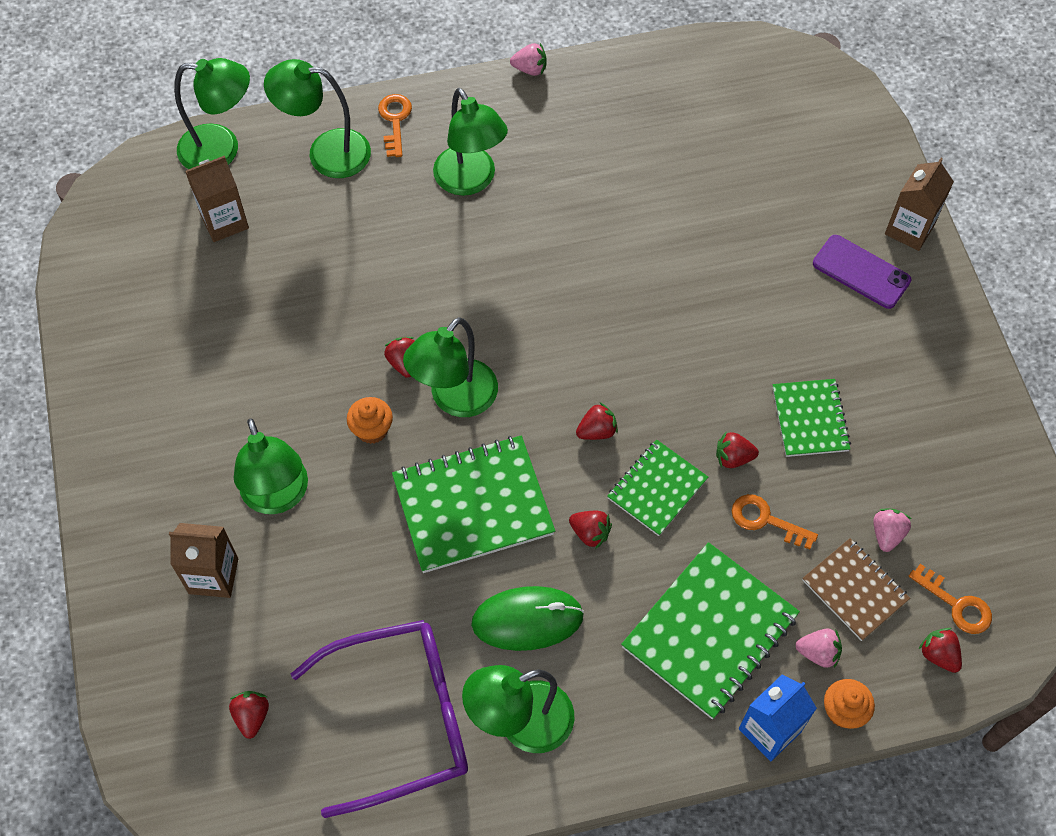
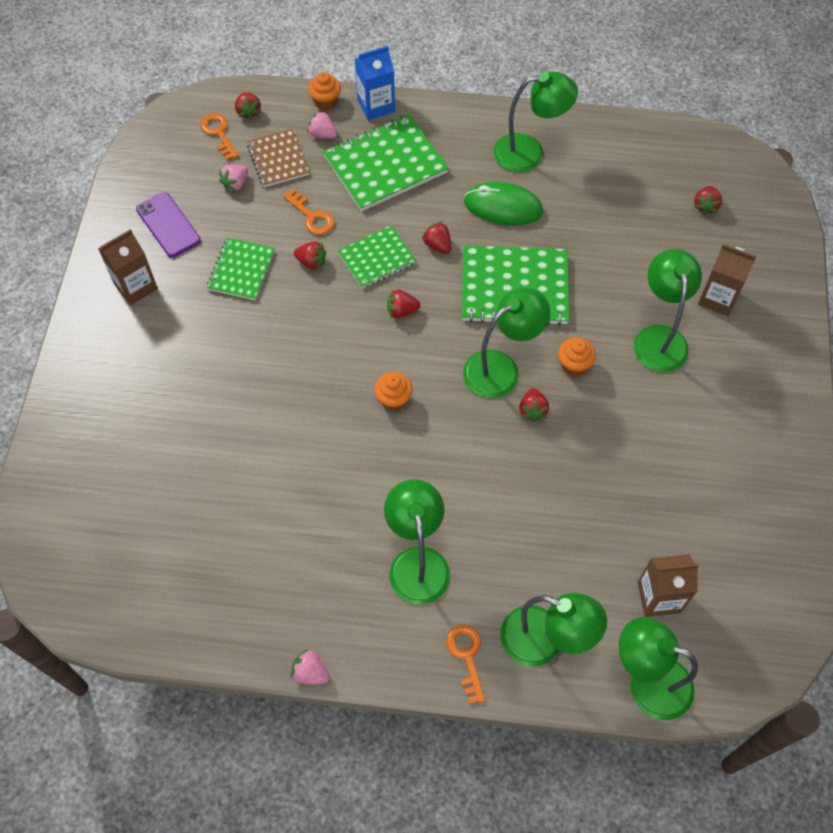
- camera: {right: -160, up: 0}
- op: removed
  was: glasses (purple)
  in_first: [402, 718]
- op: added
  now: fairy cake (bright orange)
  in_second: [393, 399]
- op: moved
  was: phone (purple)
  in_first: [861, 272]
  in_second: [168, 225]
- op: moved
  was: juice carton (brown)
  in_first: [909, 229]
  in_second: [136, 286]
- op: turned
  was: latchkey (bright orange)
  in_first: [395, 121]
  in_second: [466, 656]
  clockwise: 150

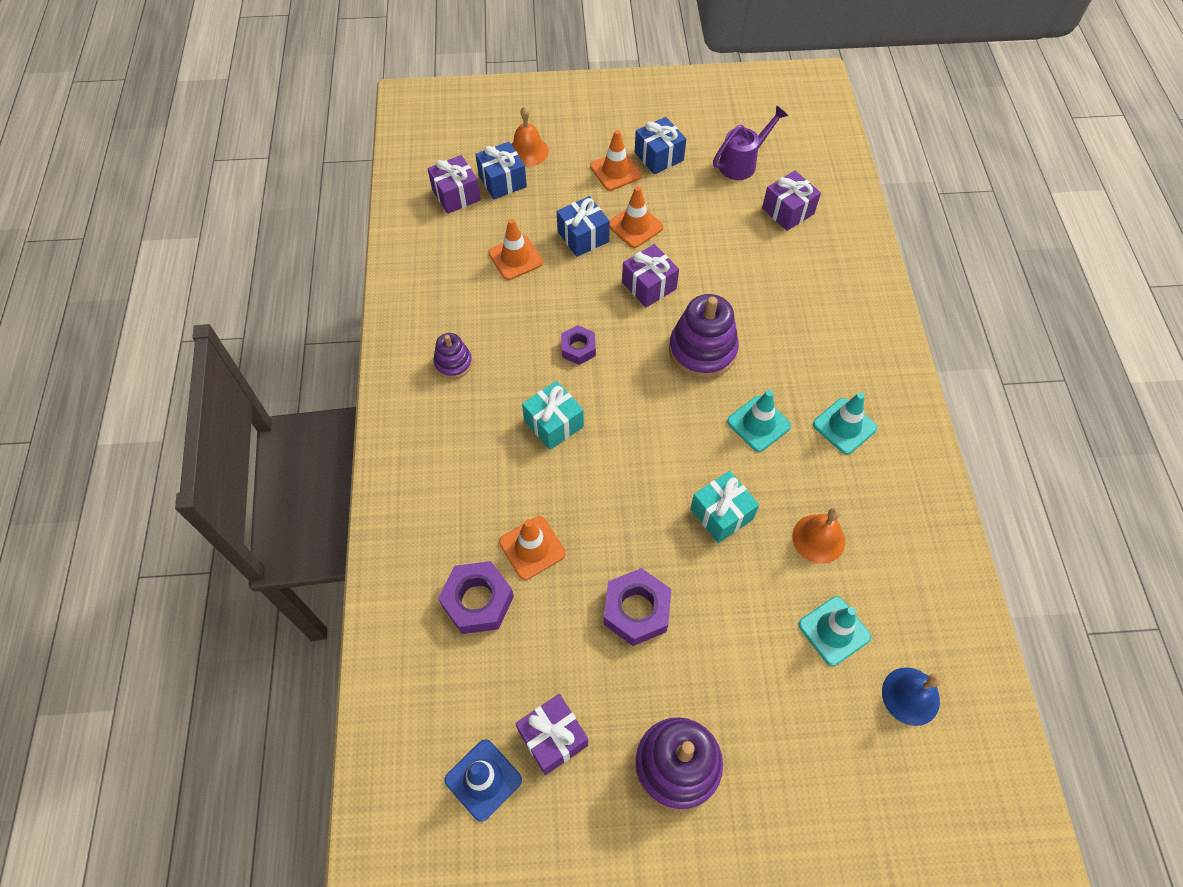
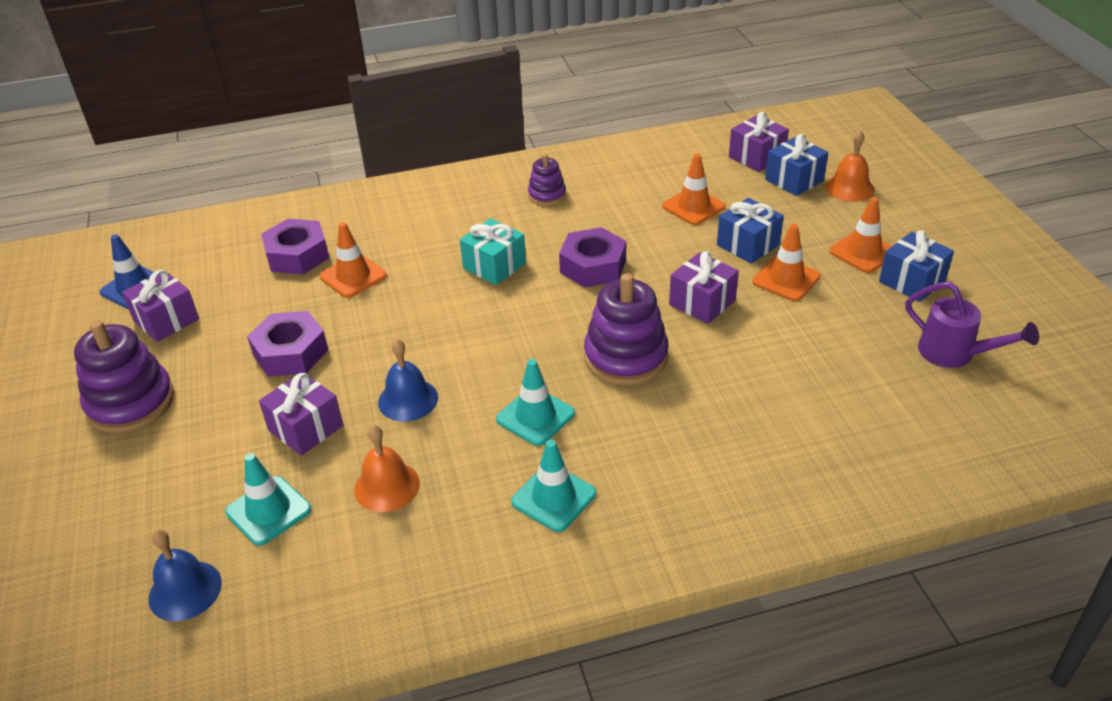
- camera: {right: 80, up: -20}
- op: moved
  was: wrapped gift (purple)
  in_first: [788, 211]
  in_second: [306, 428]
- op: replaced
  was: wrapped gift (aqua)
  now: school bell (royal blue)
  in_first: [721, 514]
  in_second: [408, 399]
- op: resized
  was: nut (purple)
  in_first: [578, 348]
  in_second: [593, 266]
  ratio: 1.6

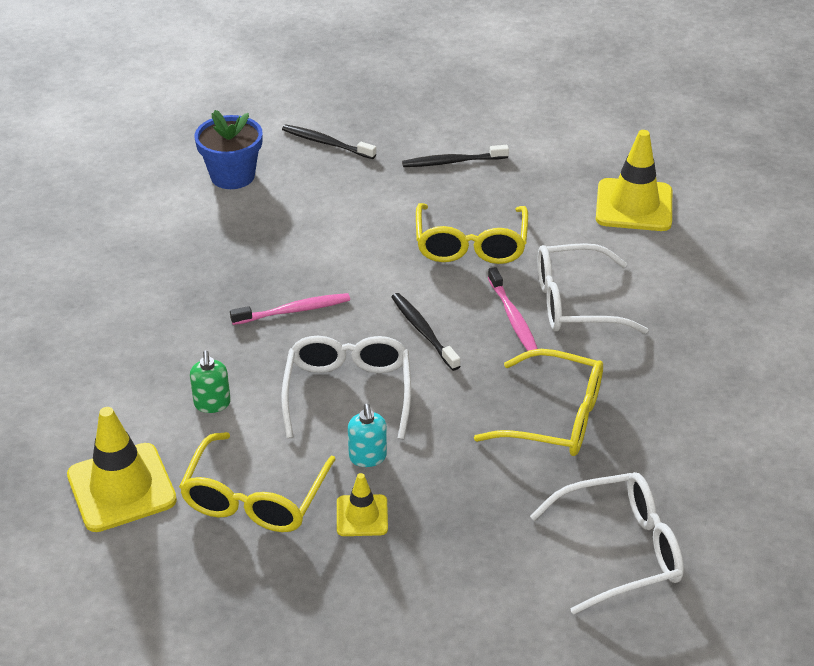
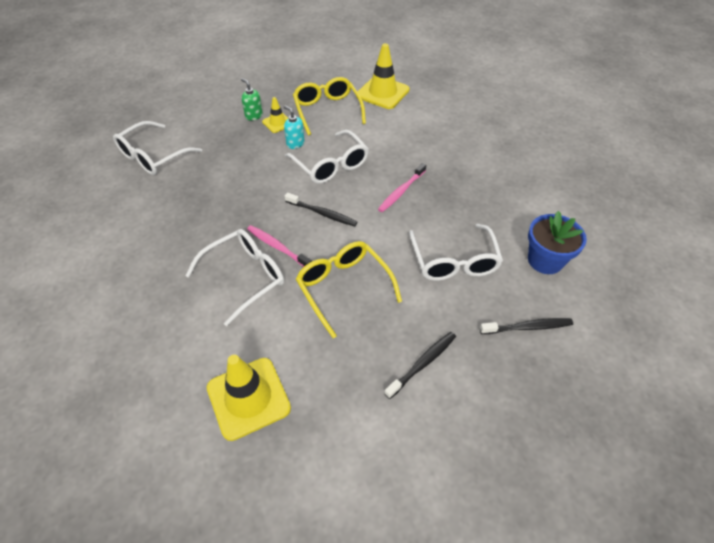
- camera: {right: 145, up: 10}
- op: removed
  was: glasses (golden)
  in_first: [555, 418]
- op: added
  now: glasses (pure white)
  in_second: [454, 262]
- op: moved
  was: soap pump (green)
  in_first: [212, 404]
  in_second: [254, 116]

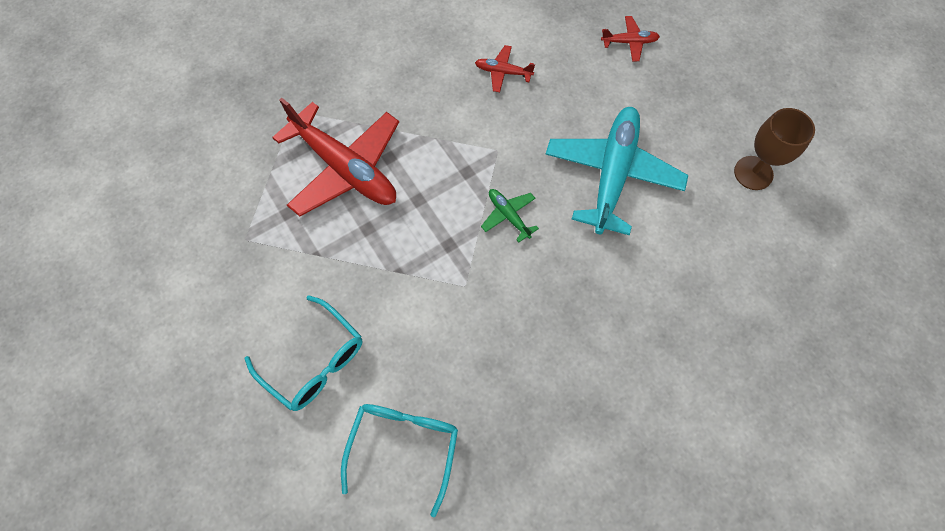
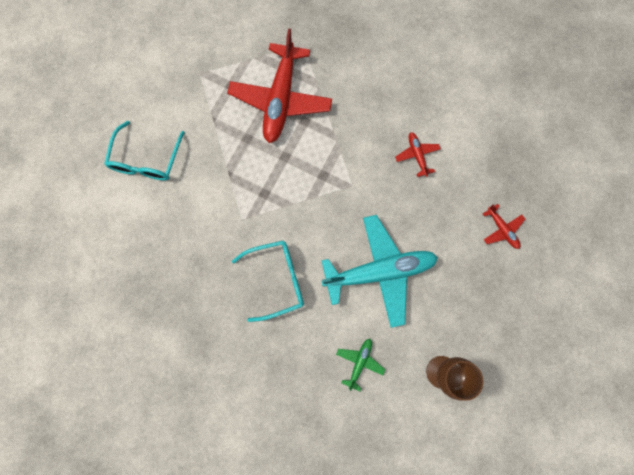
- camera: {right: 60, up: 10}
- op: moved
  was: glasses (aqua)
  in_first: [404, 446]
  in_second: [277, 279]
- op: moved
  was: aeroplane (green)
  in_first: [508, 216]
  in_second: [359, 362]

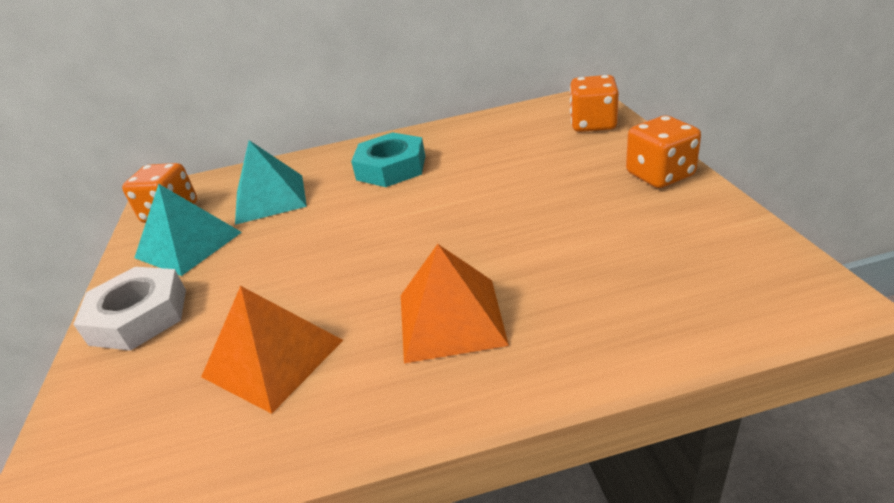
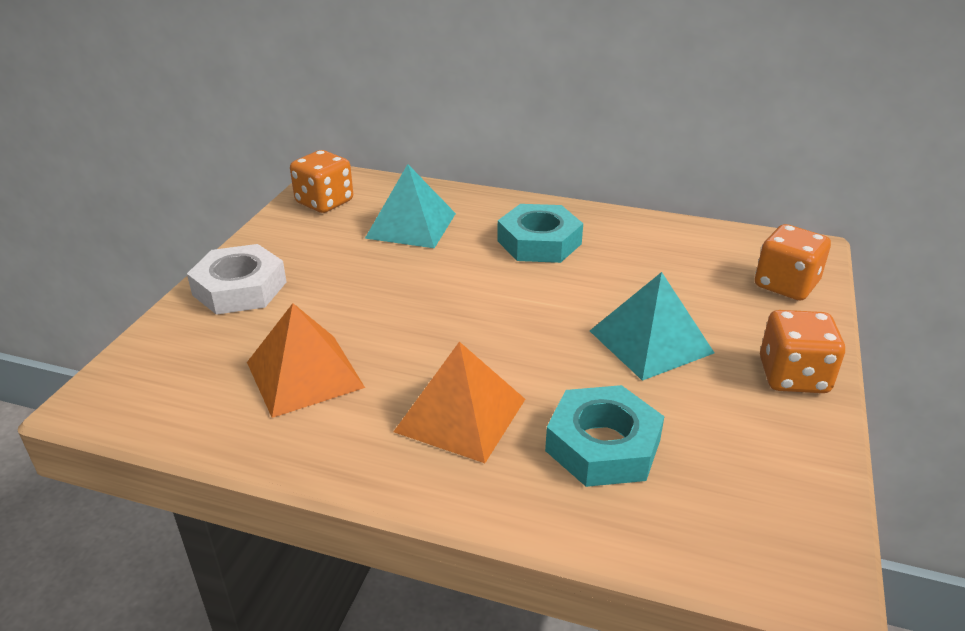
- camera: {right: 25, up: 0}
- op: added
  now: nut (aqua)
  in_second: [603, 445]
- op: moved
  was: pyramid (aqua)
  in_first: [188, 245]
  in_second: [650, 341]

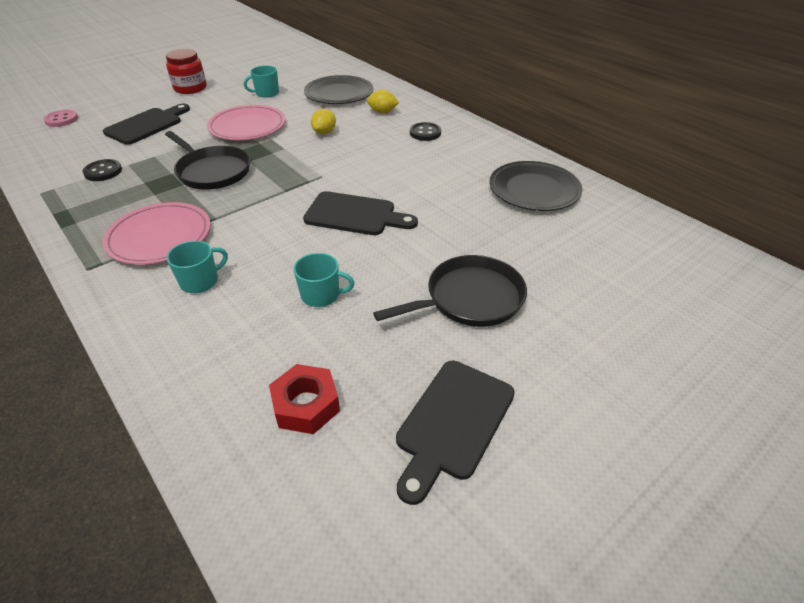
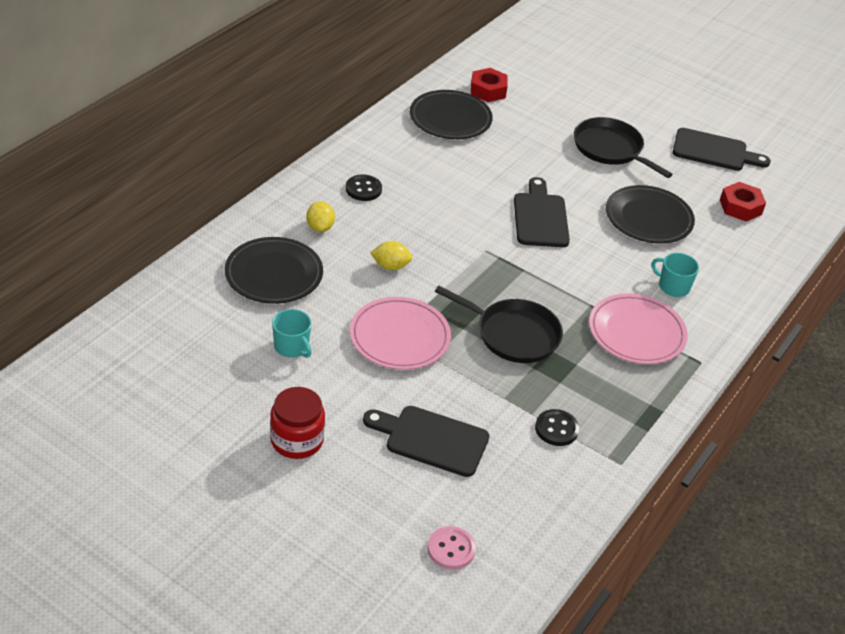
- camera: {right: -110, up: 0}
- op: added
  now: nut (red)
  in_second: [488, 90]
- op: replaced
  was: tea mug (aqua)
  now: dinner plate (ebony)
  in_first: [321, 295]
  in_second: [648, 218]
- op: turned
  was: skillet (ebony)
  in_first: [212, 171]
  in_second: [514, 334]
  clockwise: 90

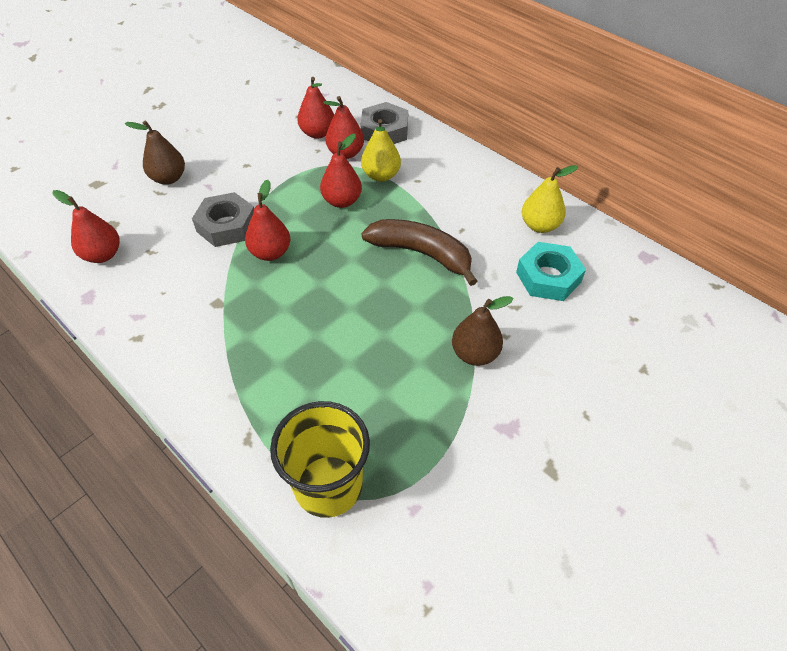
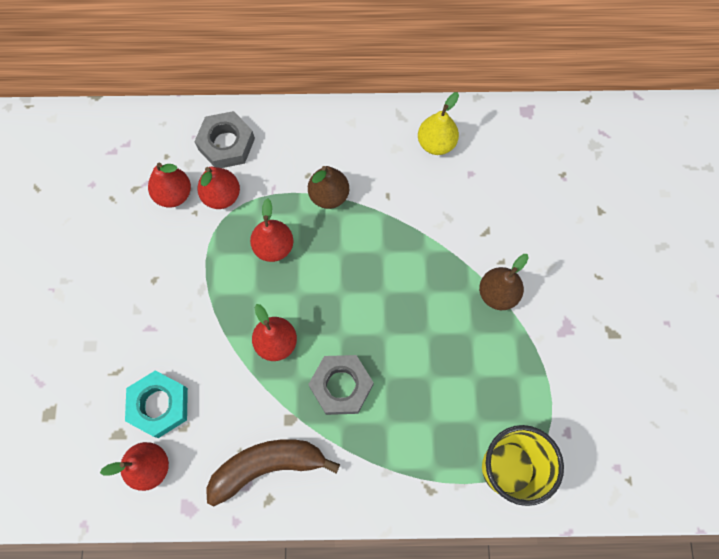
- camera: {right: -45, up: 20}
- op: removed
  was: pear fruit (golden)
  in_first: [381, 175]
- op: moved
  was: pear fruit (brown)
  in_first: [168, 178]
  in_second: [329, 195]
- op: moved
  was: nut (ash-grey)
  in_first: [227, 225]
  in_second: [341, 386]
- op: moved
  was: toy banana (brown)
  in_first: [421, 254]
  in_second: [267, 466]
- op: moved
  was: nut (aqua)
  in_first: [548, 277]
  in_second: [159, 405]

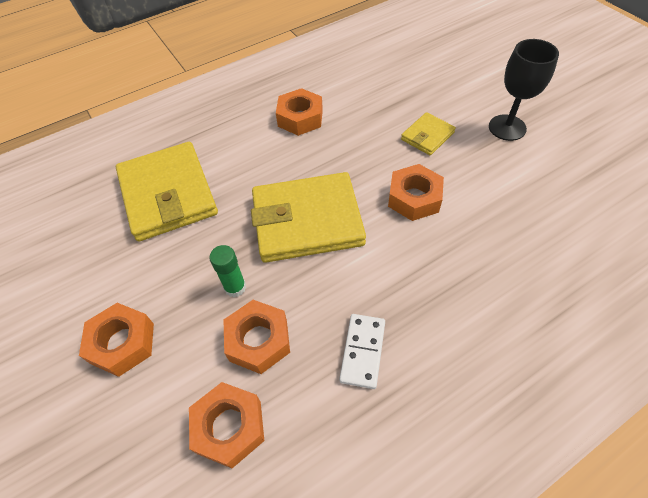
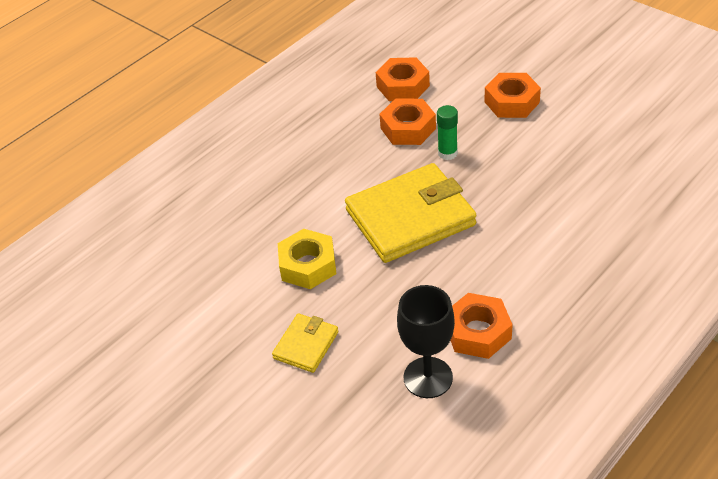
- camera: {right: 165, up: -10}
- op: removed
  was: wallet (golden)
  in_first: [168, 194]
- op: removed
  was: domino (pure white)
  in_first: [363, 351]
- op: moved
  was: chalice (ebony)
  in_first: [507, 127]
  in_second: [428, 377]
- op: recoloured
  was: nut (bright orange)
  now: nut (golden)
  in_first: [414, 198]
  in_second: [308, 265]

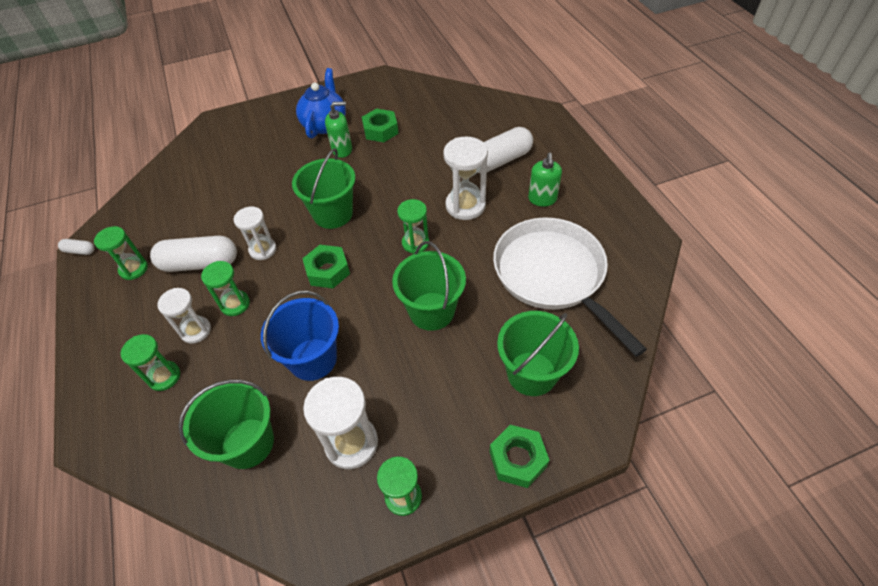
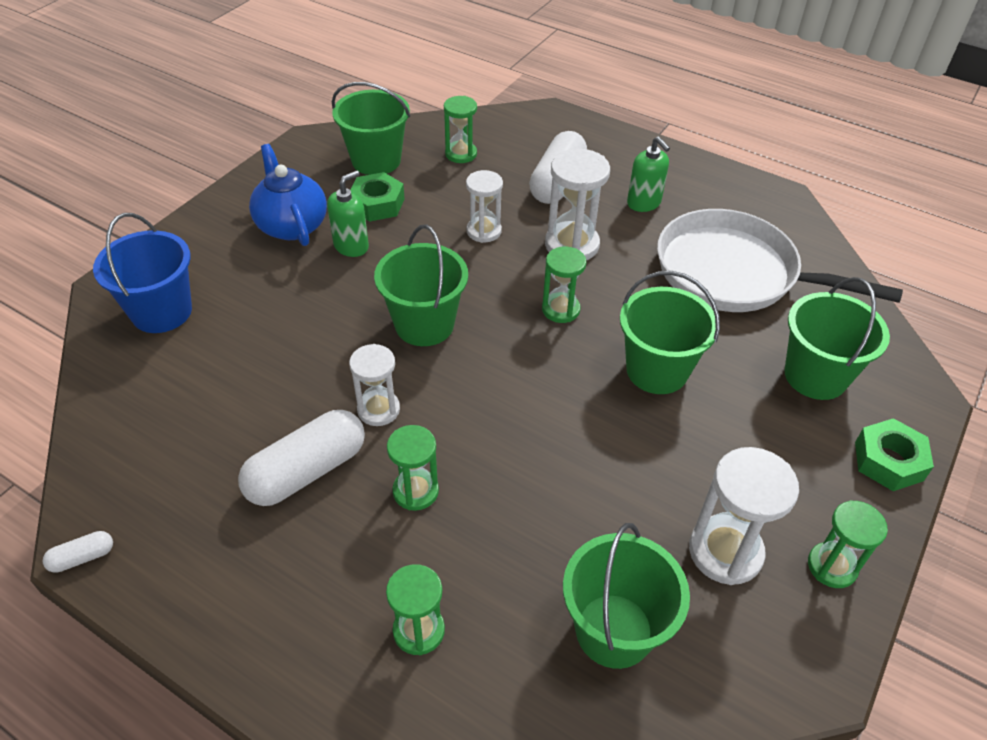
- camera: {right: -40, up: -5}
- op: removed
  was: nut (green)
  in_first: [327, 271]
- op: added
  now: sand bucket (green)
  in_second: [376, 160]
- op: moved
  was: sand timer (green)
  in_first: [134, 269]
  in_second: [461, 154]
- op: moved
  was: sand timer (pure white)
  in_first: [196, 331]
  in_second: [484, 231]
- op: moved
  was: sand bucket (royal blue)
  in_first: [313, 359]
  in_second: [161, 312]

